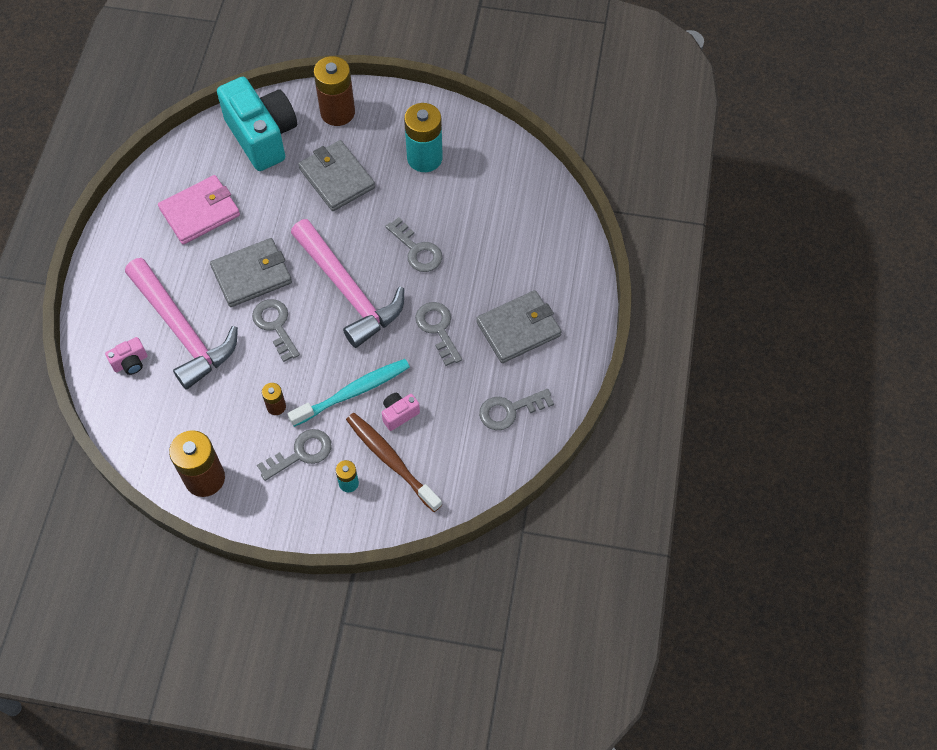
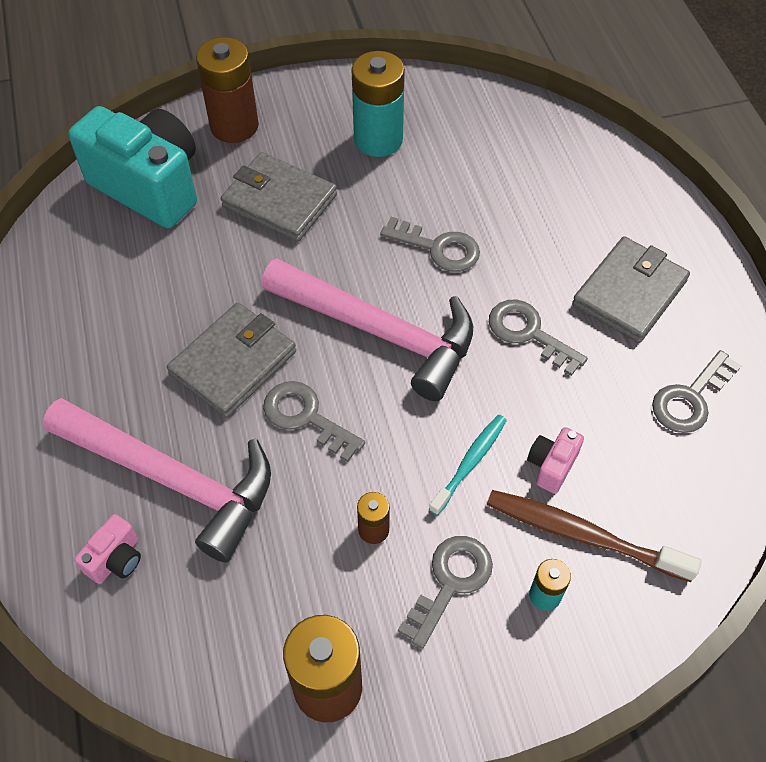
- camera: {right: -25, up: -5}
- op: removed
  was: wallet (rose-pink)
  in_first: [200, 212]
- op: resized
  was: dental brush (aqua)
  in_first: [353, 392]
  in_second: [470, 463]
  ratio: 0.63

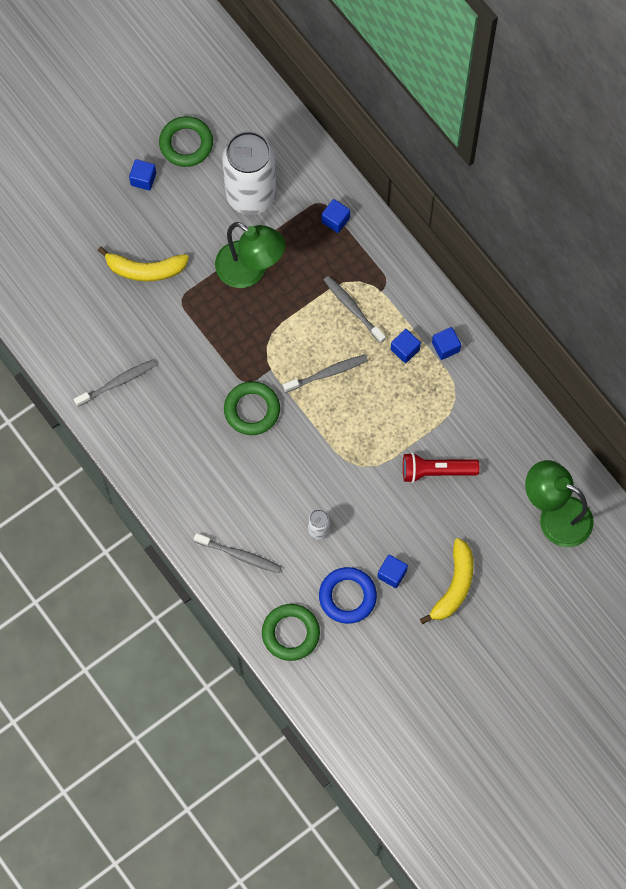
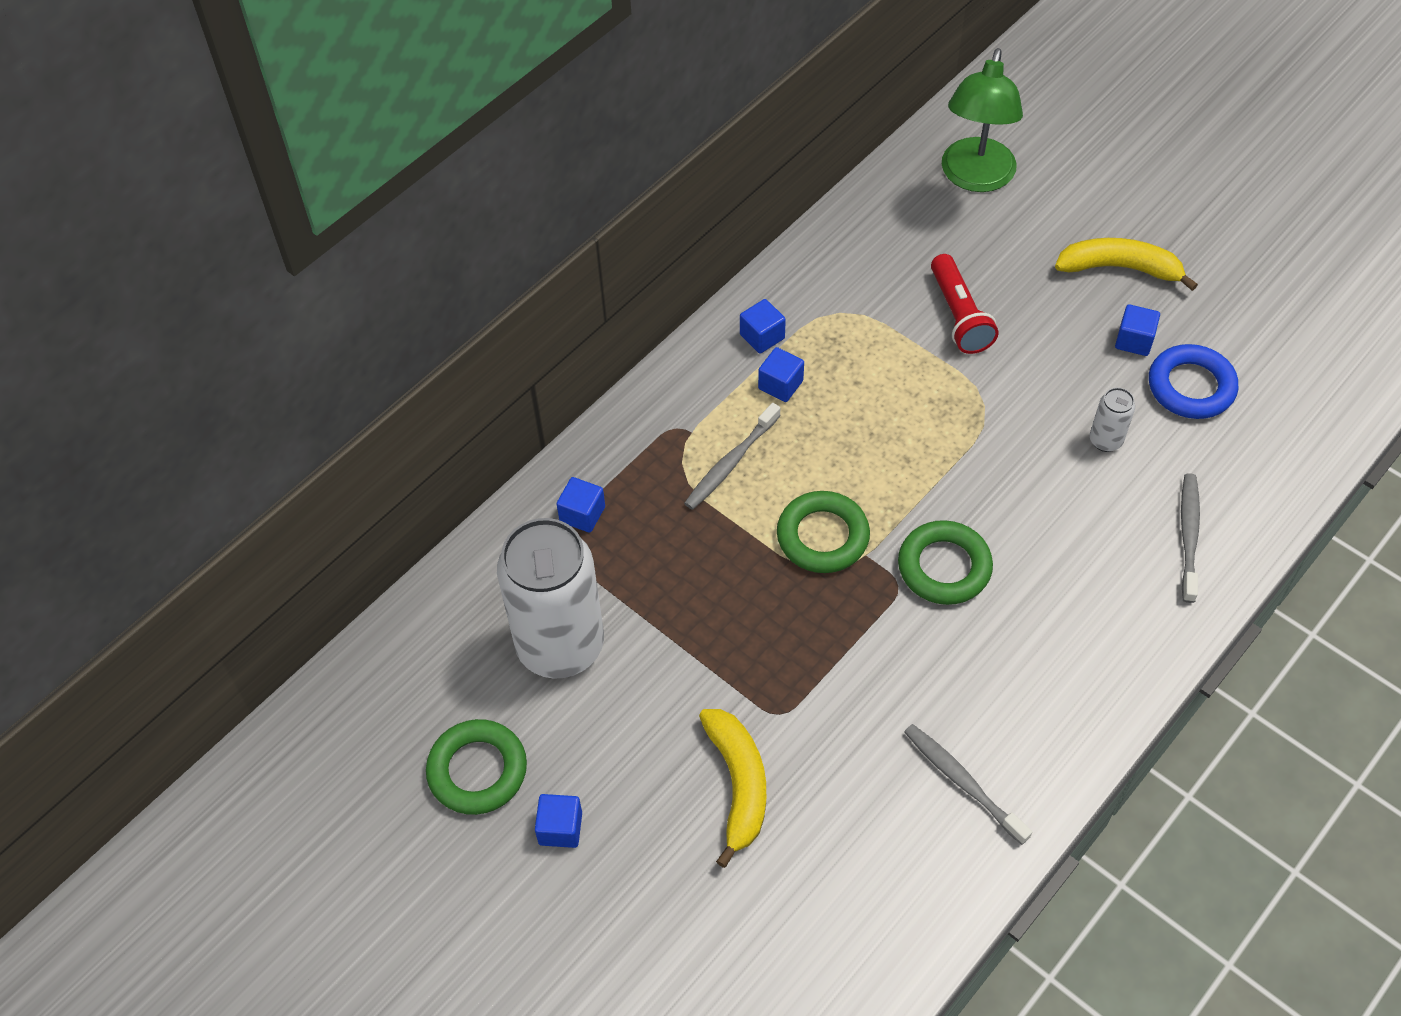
- camera: {right: -100, up: -15}
- op: removed
  was: reading lamp (green)
  in_first: [250, 271]
- op: removed
  was: dental brush (ash-grey)
  in_first: [327, 373]
- op: moved
  was: hoop (green)
  in_first: [290, 633]
  in_second: [822, 536]

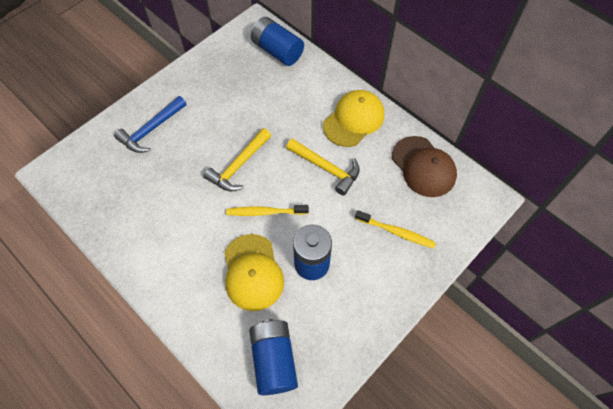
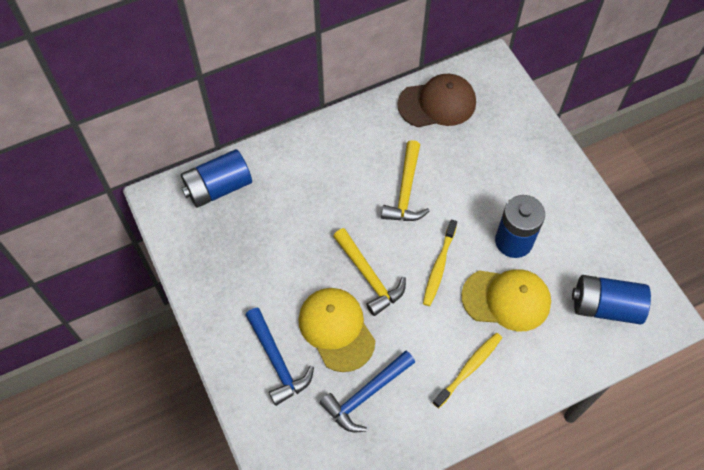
- camera: {right: -70, up: 0}
- op: added
  now: carpenter's hammer (royal blue)
  in_second: [366, 394]
- op: moved
  was: cap (golden)
  in_first: [354, 120]
  in_second: [336, 329]
- op: moved
  was: dental brush (golden)
  in_first: [396, 232]
  in_second: [469, 368]
- op: turned
  was: carpenter's hammer (golden)
  in_first: [326, 168]
  in_second: [405, 191]
  clockwise: 135

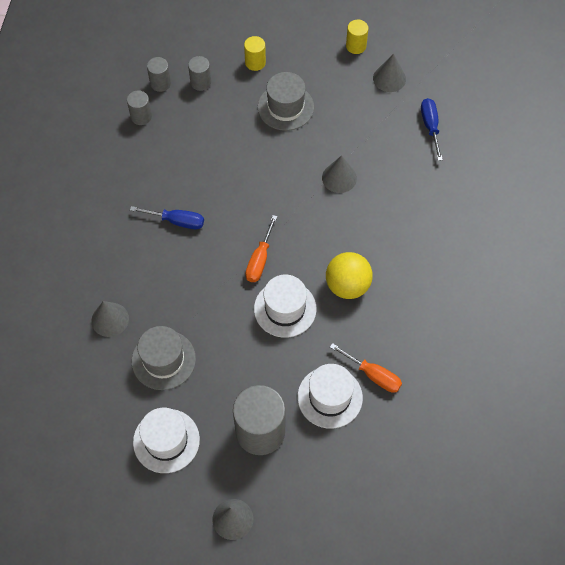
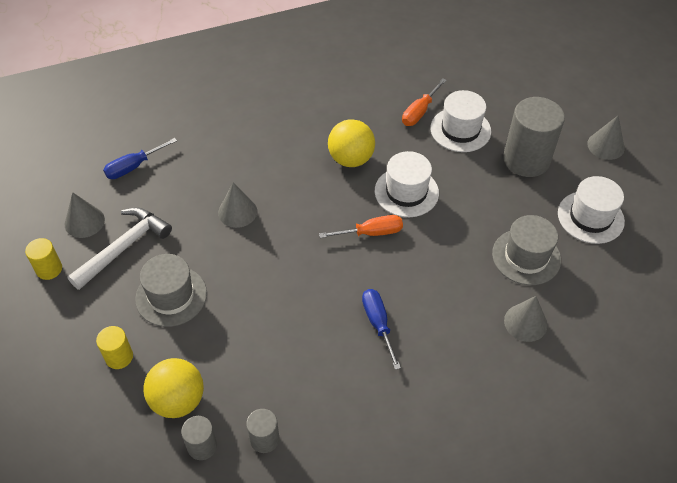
- camera: {right: -120, up: -10}
- op: added
  now: carpenter's hammer (pure white)
  in_second: [124, 247]
- op: replaced
  was: solid cylinder (ash-grey)
  now: ball (golden)
  in_first: [200, 82]
  in_second: [178, 400]
- op: turned
  was: hand screwdriver (bright orange)
  in_first: [373, 375]
  in_second: [419, 112]
  clockwise: -150

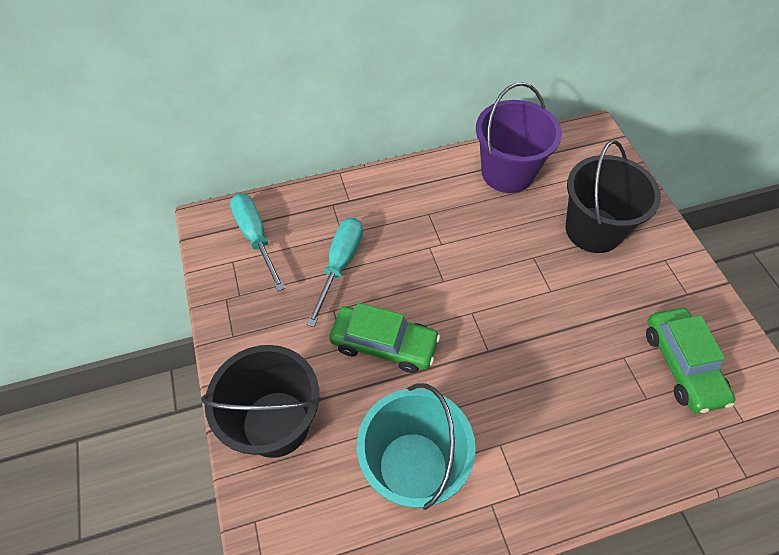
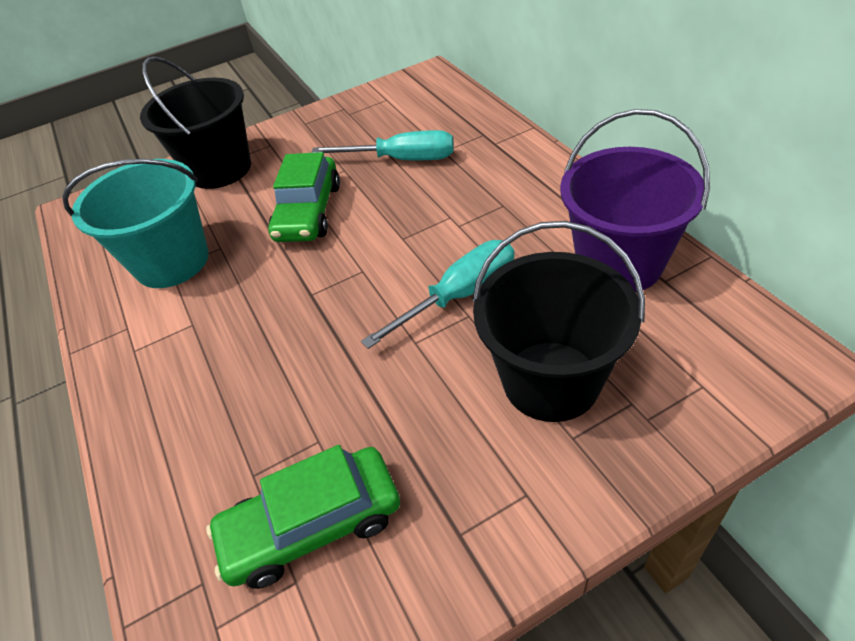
- camera: {right: 85, up: -10}
- op: moved
  was: hand screwdriver (aqua)
  in_first: [255, 237]
  in_second: [460, 295]

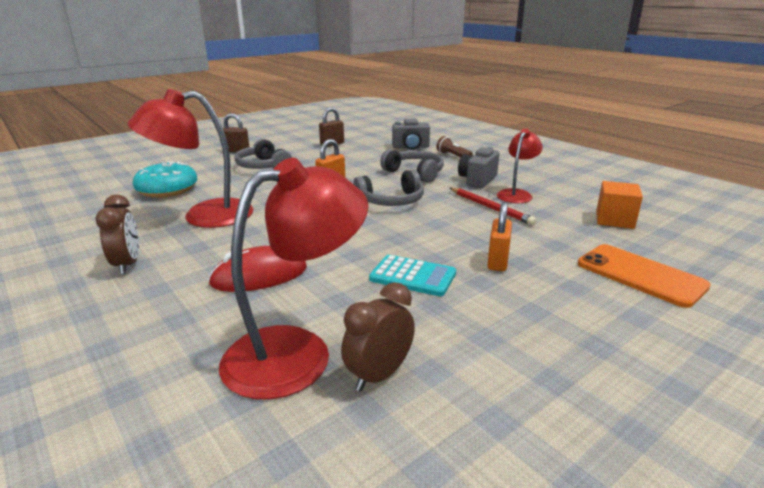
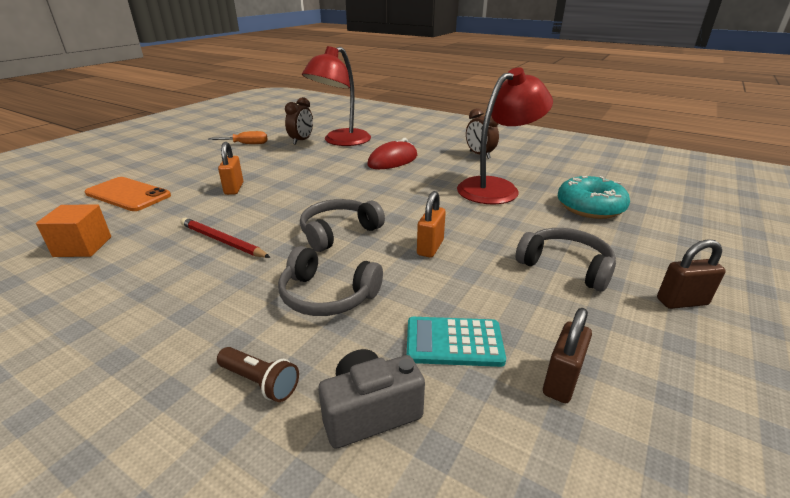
- camera: {right: 160, up: 5}
- op: removed
  was: compact camera (ash-grey)
  in_first: [477, 180]
- op: removed
  was: reading lamp (red)
  in_first: [516, 194]
- op: added
  now: hand screwdriver (bright orange)
  in_second: [246, 144]
- op: moved
  was: calculator (aqua)
  in_first: [412, 276]
  in_second: [454, 342]

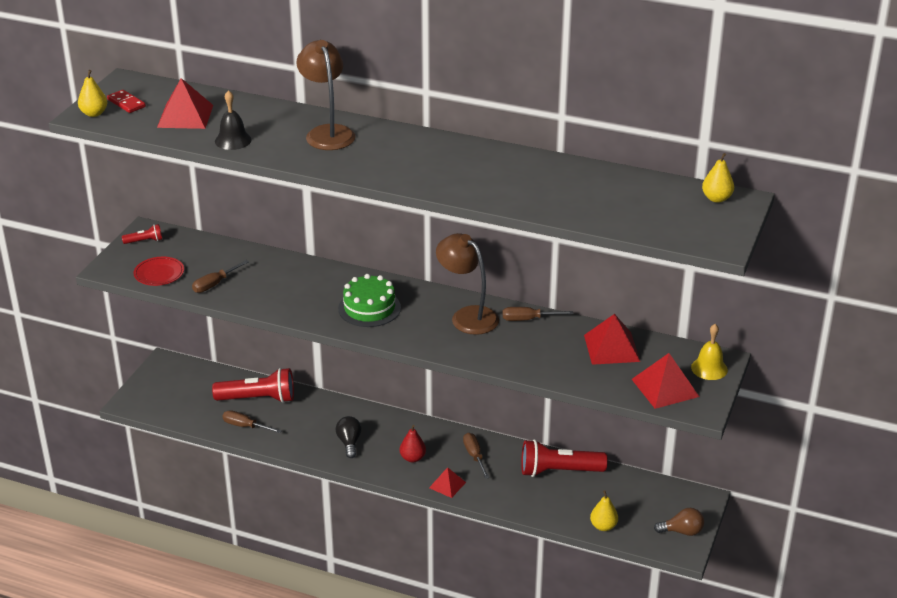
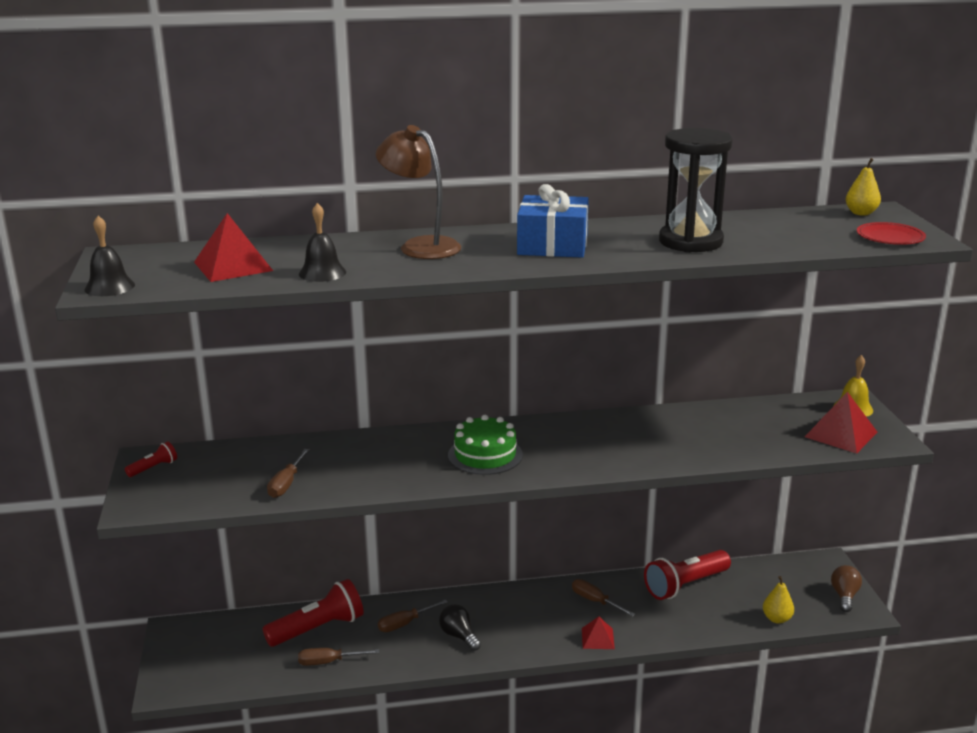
- camera: {right: -30, up: -10}
- op: removed
  was: domino (red)
  in_first: [126, 103]
- op: removed
  was: pear fruit (red)
  in_first: [412, 458]
- op: removed
  was: reading lamp (brown)
  in_first: [467, 316]
- op: removed
  was: pyramid (red)
  in_first: [611, 348]
- op: added
  now: wrapped gift (royal blue)
  in_second: [552, 245]
- op: added
  now: sand timer (ebony)
  in_second: [690, 242]
- op: moved
  was: dinner plate (red)
  in_first: [159, 273]
  in_second: [890, 237]
- op: moved
  was: hand screwdriver (brown)
  in_first: [528, 319]
  in_second: [405, 624]
- op: replaced
  was: pear fruit (golden)
  now: school bell (ebony)
  in_first: [94, 113]
  in_second: [109, 287]
- op: turned
  was: light bulb (brown)
  in_first: [682, 531]
  in_second: [844, 596]
  clockwise: -45

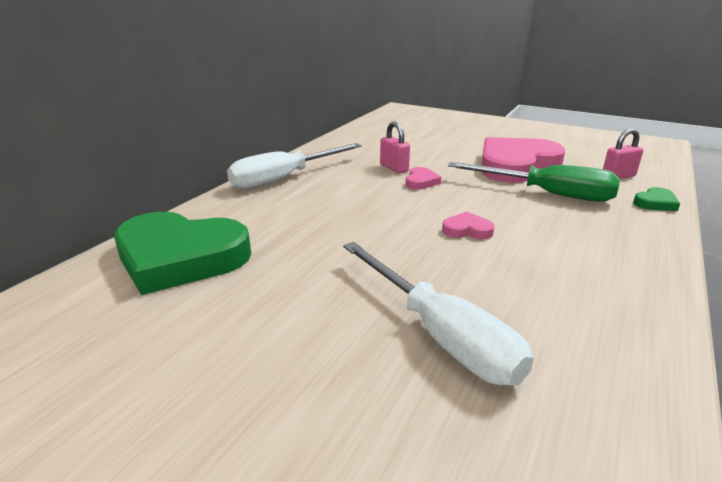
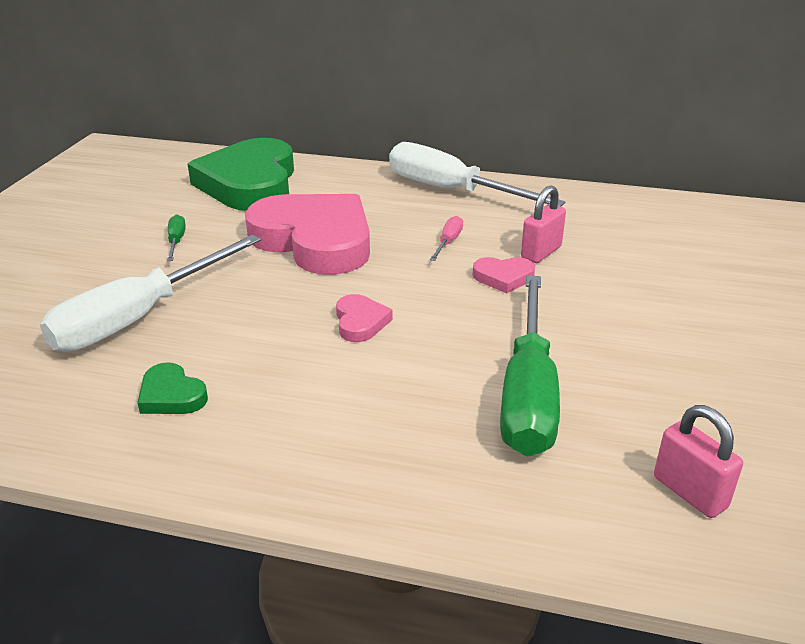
- camera: {right: 75, up: 5}
- op: added
  now: hand screwdriver (green)
  in_second: [176, 241]
- op: added
  now: hand screwdriver (rose-pink)
  in_second: [448, 242]
- op: moved
  was: heart shape (rose-pink)
  in_first: [516, 166]
  in_second: [315, 240]
- op: moved
  was: heart shape (green)
  in_first: [655, 203]
  in_second: [171, 395]

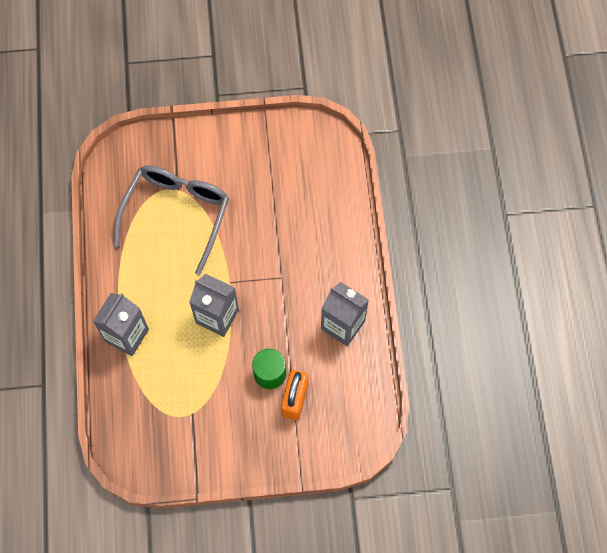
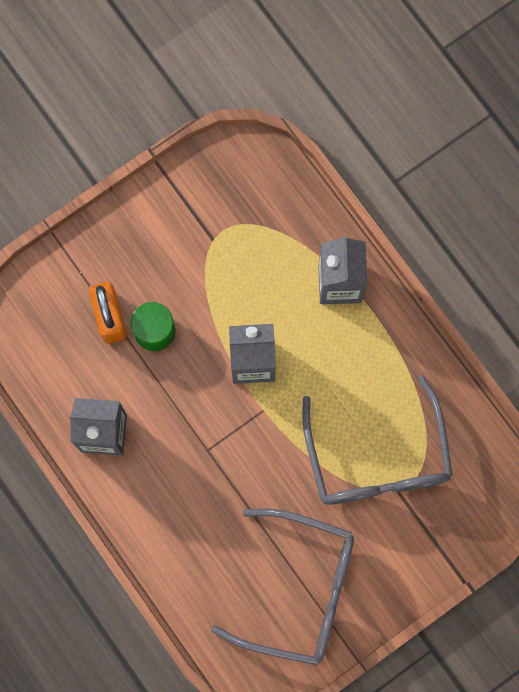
- camera: {right: 150, up: 10}
- op: added
  now: glasses (ash-grey)
  in_second: [300, 590]

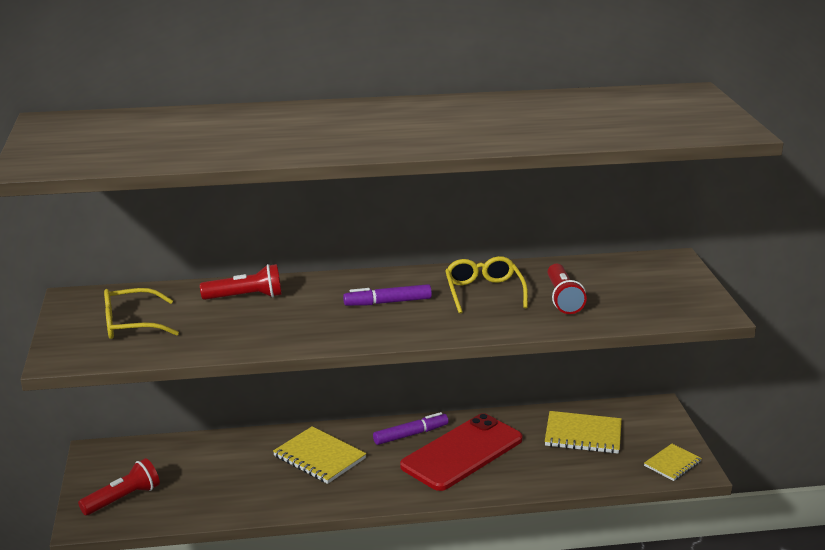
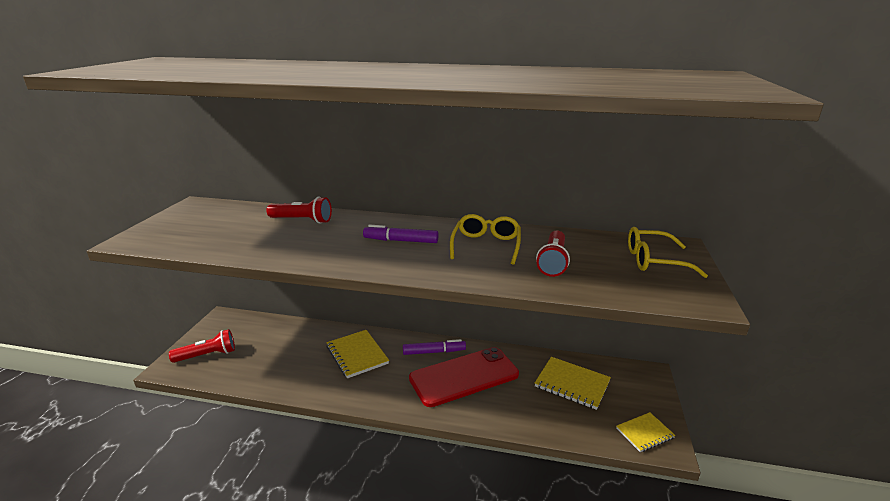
- camera: {right: 20, up: 0}
- op: moved
  was: glasses (golden)
  in_first: [131, 324]
  in_second: [654, 261]

